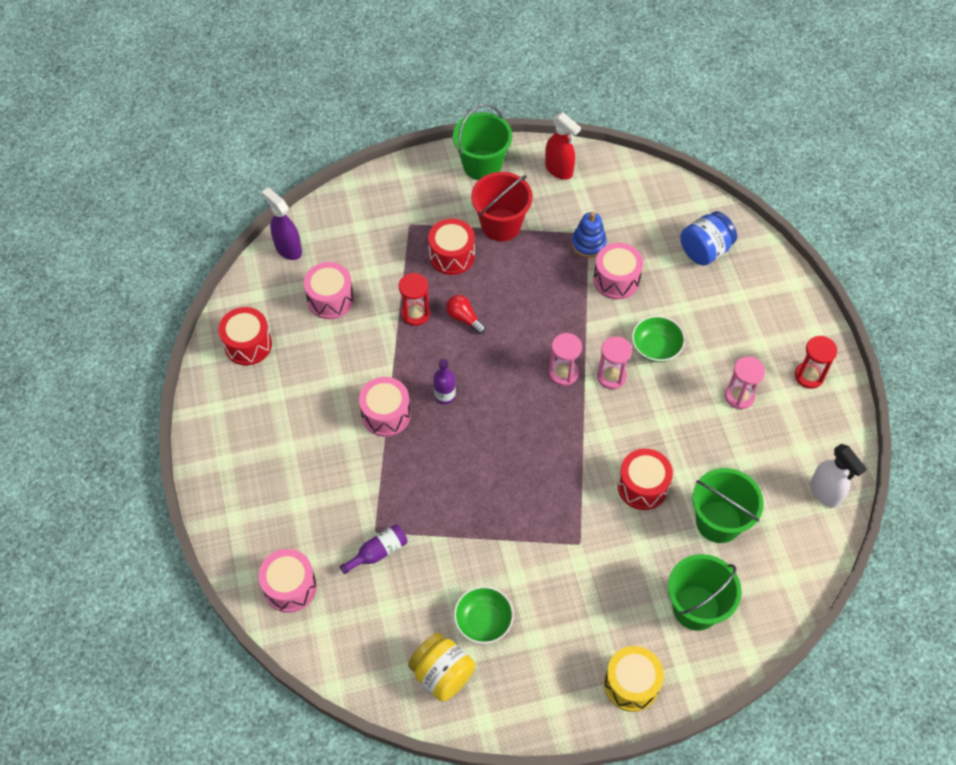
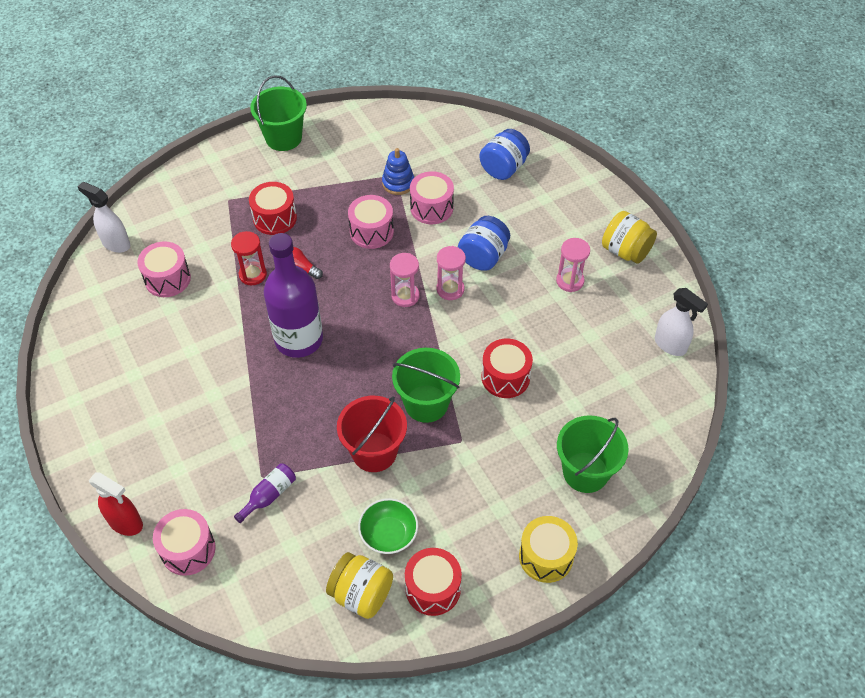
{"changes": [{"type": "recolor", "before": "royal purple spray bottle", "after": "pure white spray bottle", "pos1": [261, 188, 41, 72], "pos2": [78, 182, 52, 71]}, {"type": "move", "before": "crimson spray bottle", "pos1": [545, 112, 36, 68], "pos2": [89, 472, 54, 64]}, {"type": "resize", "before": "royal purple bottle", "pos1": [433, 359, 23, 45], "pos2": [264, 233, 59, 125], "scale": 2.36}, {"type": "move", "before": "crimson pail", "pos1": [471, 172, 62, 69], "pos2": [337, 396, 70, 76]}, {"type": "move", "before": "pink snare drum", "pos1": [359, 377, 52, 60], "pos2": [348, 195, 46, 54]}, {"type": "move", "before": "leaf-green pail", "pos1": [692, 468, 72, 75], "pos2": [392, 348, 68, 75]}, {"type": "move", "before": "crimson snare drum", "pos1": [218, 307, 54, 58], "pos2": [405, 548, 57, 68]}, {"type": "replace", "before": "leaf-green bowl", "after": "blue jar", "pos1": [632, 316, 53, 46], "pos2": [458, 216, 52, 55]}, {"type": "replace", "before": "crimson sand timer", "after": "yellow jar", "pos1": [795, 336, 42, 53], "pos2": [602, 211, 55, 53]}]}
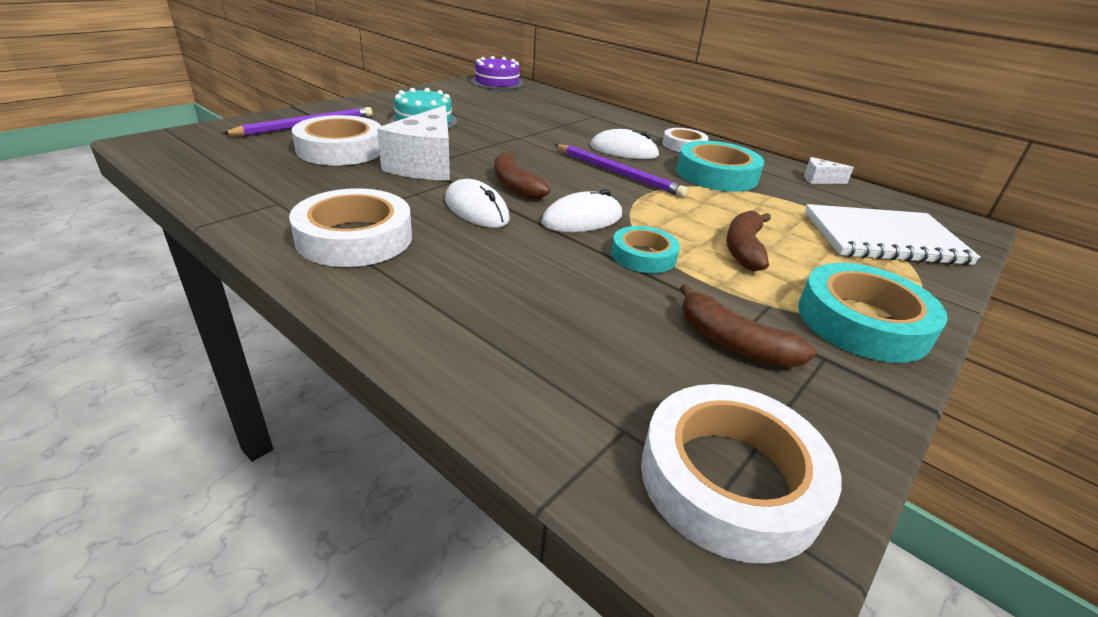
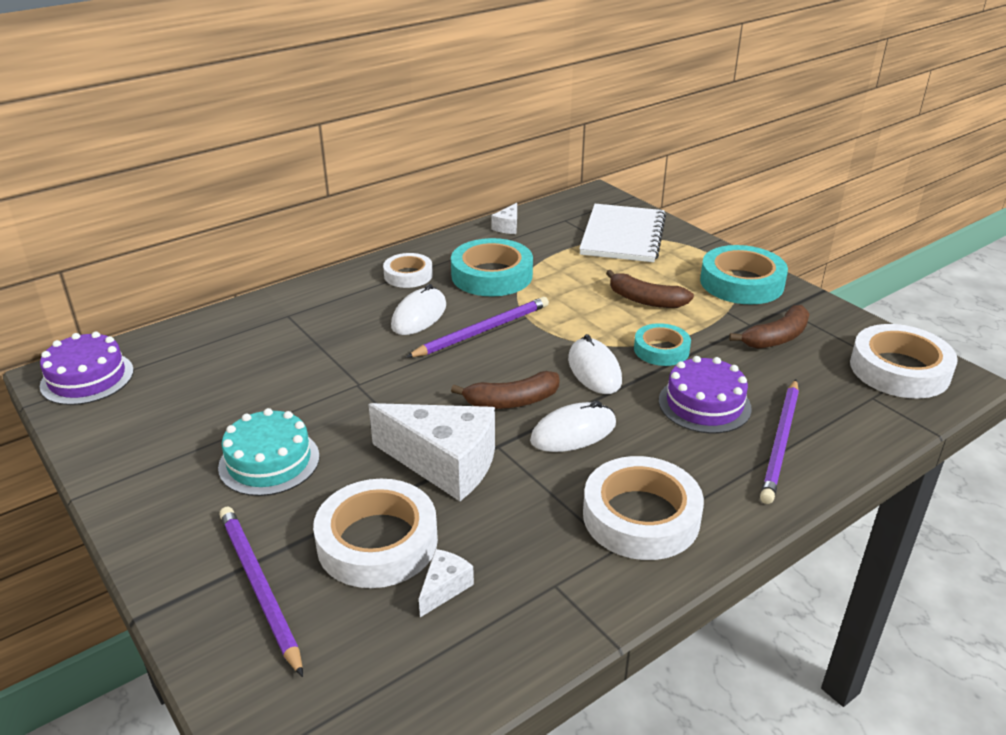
{"changes": [{"type": "insert", "after": "pure white cheese", "pos2": [419, 549, 55, 68]}, {"type": "insert", "after": "royal purple layer cake", "pos2": [659, 356, 93, 78]}, {"type": "insert", "after": "royal purple wooden pencil", "pos2": [760, 379, 39, 125]}]}
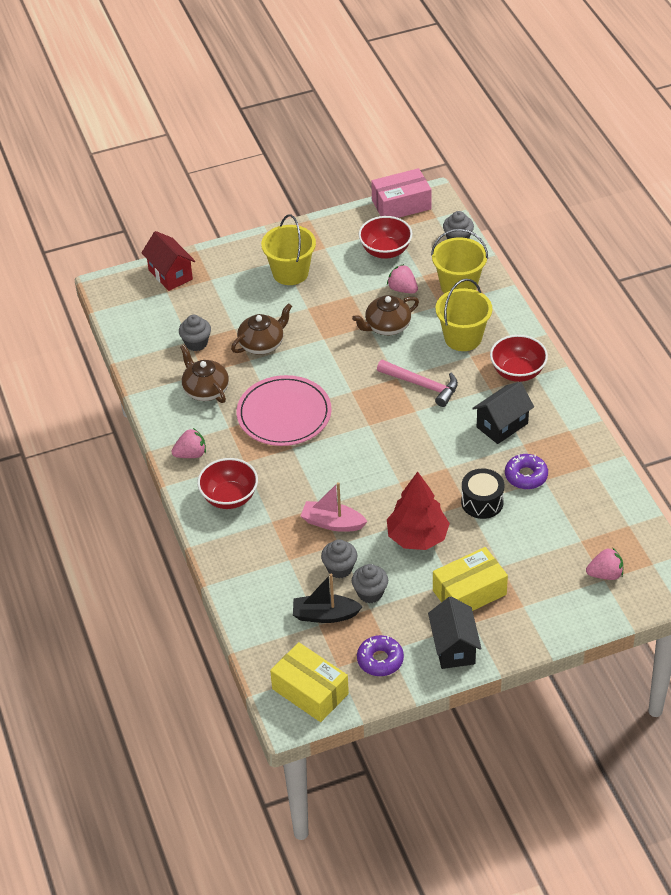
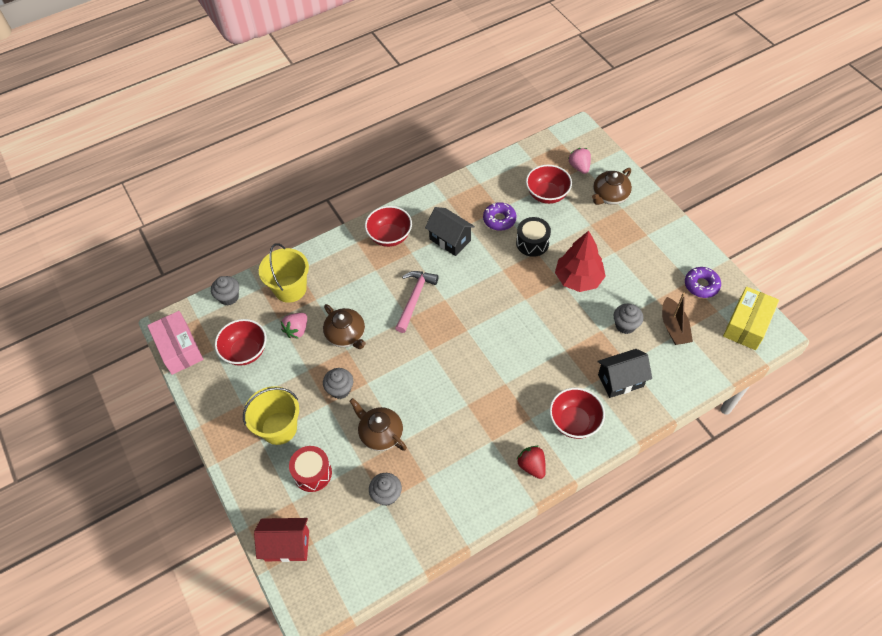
{"changes": [{"type": "rotate", "before": "crimson house", "pos1": [141, 231, 54, 60], "pos2": [254, 518, 55, 44], "turn": 45}, {"type": "insert", "after": "crimson snare drum", "pos2": [289, 446, 43, 46]}, {"type": "move", "before": "grey fairy cake", "pos1": [352, 564, 36, 39], "pos2": [323, 368, 30, 31]}, {"type": "recolor", "before": "pink strawberry", "after": "crimson strawberry", "pos1": [171, 428, 35, 30], "pos2": [516, 446, 30, 33]}, {"type": "insert", "after": "crimson bowl", "pos2": [526, 165, 46, 39]}, {"type": "move", "before": "dark brown tea pot", "pos1": [180, 345, 49, 58], "pos2": [592, 168, 40, 37]}, {"type": "move", "before": "ebony house", "pos1": [428, 597, 54, 72], "pos2": [597, 349, 55, 49]}, {"type": "recolor", "before": "ebony sailboat", "after": "dark brown sailboat", "pos1": [293, 573, 70, 50], "pos2": [662, 293, 31, 52]}, {"type": "delete", "before": "pink flat dish", "pos1": [237, 375, 95, 71]}, {"type": "delete", "before": "pink sailboat", "pos1": [301, 482, 67, 50]}, {"type": "delete", "before": "yellow box", "pos1": [433, 547, 75, 64]}, {"type": "delete", "before": "yellow pail", "pos1": [436, 279, 56, 72]}]}
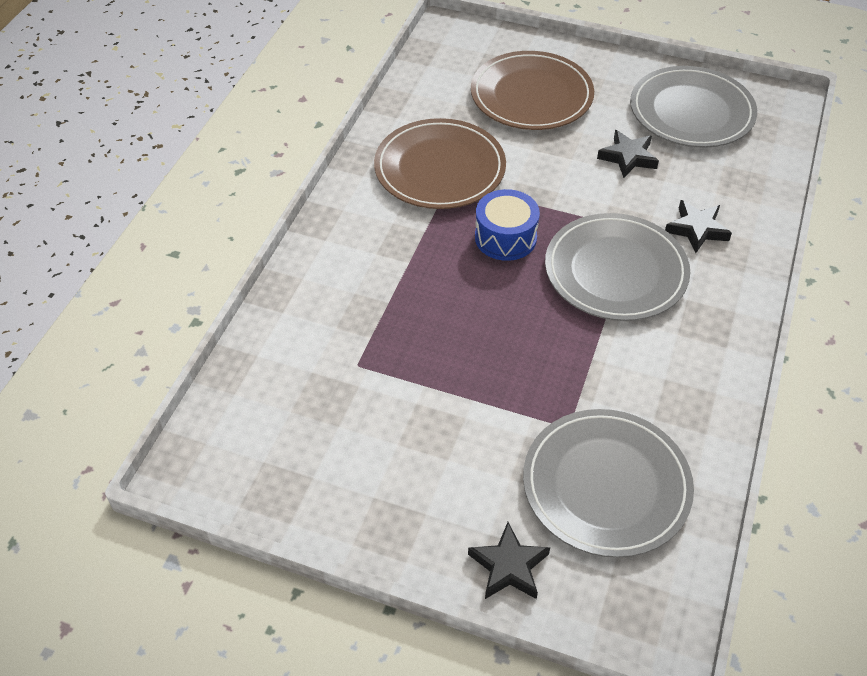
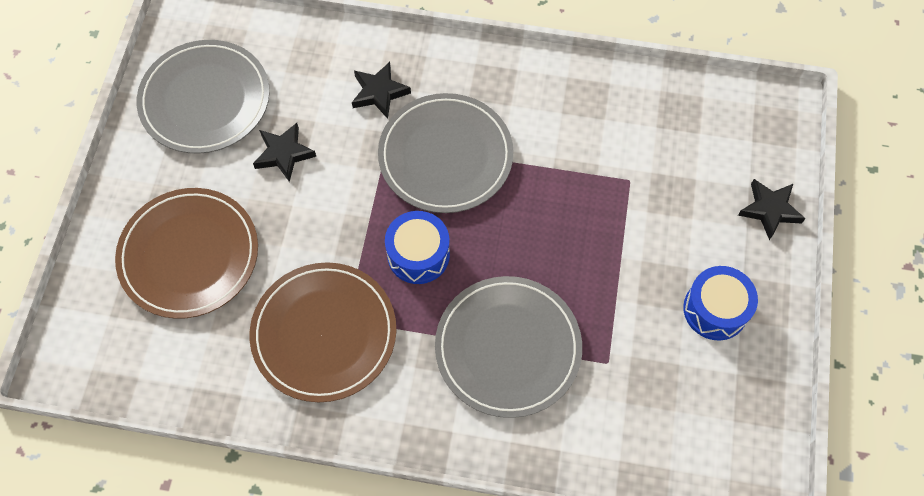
{"changes": [{"type": "move", "before": "grey flat dish", "pos1": [523, 409, 171, 149], "pos2": [435, 276, 147, 142]}, {"type": "insert", "after": "blue snare drum", "pos2": [683, 266, 75, 74]}]}
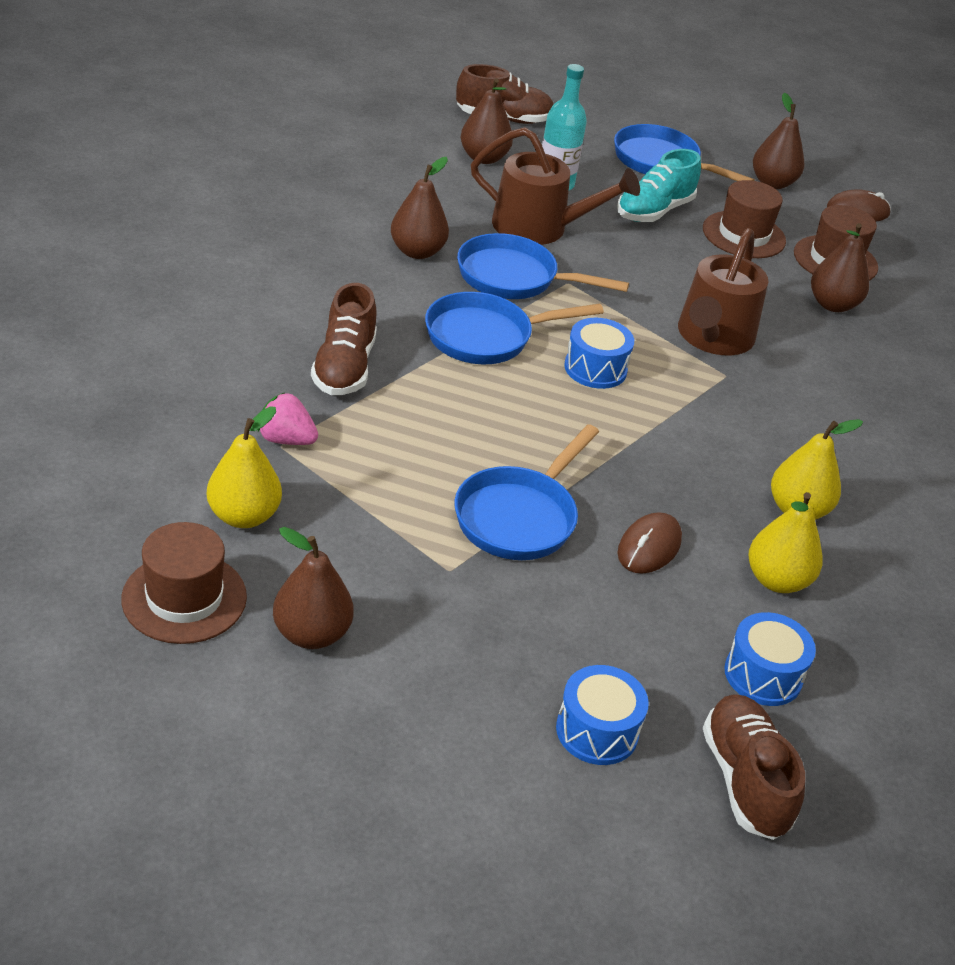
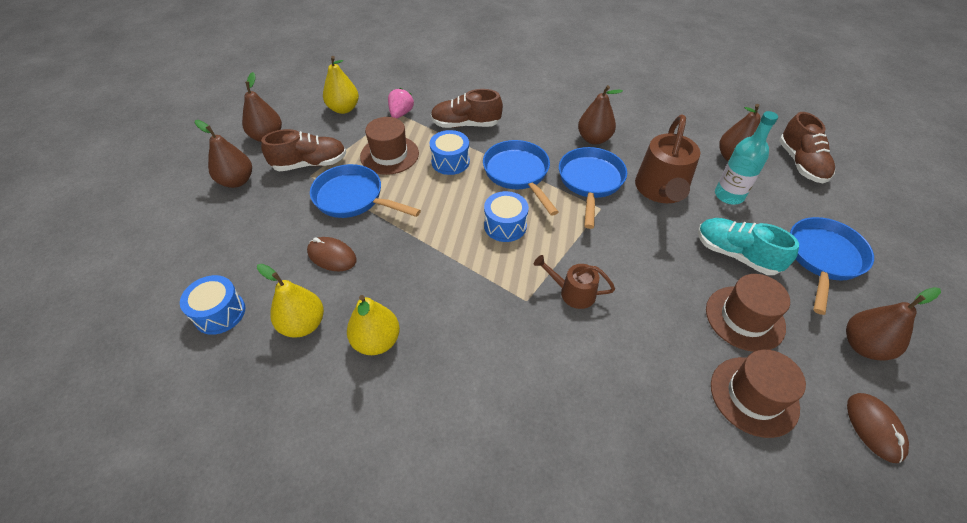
{"changes": [{"type": "move", "before": "dark brown pear", "pos1": [811, 223, 58, 89], "pos2": [195, 120, 57, 68]}, {"type": "move", "before": "dark brown lace-up shoe", "pos1": [703, 694, 102, 146], "pos2": [261, 129, 85, 42]}, {"type": "move", "before": "dark brown tall hat", "pos1": [121, 522, 126, 122], "pos2": [360, 117, 59, 58]}, {"type": "move", "before": "blue snare drum", "pos1": [556, 665, 93, 100], "pos2": [430, 130, 40, 45]}, {"type": "resize", "before": "dark brown sprinkling can", "pos1": [678, 228, 90, 127], "pos2": [534, 255, 81, 54], "scale": 0.56}]}
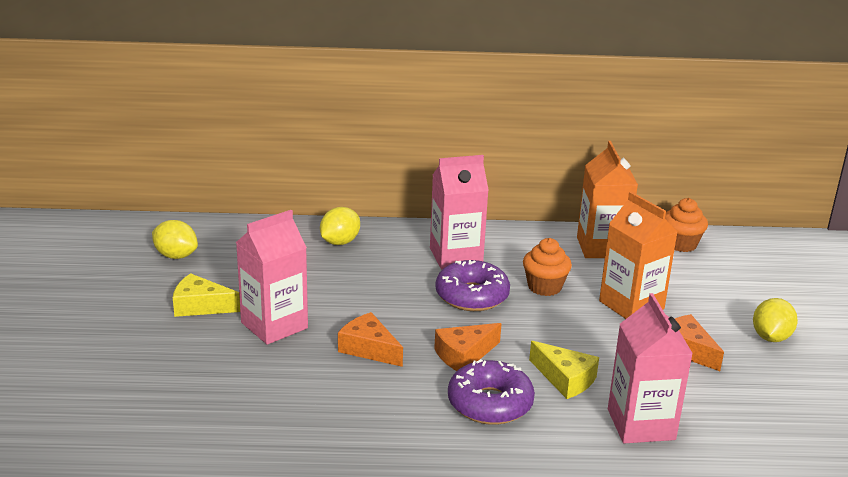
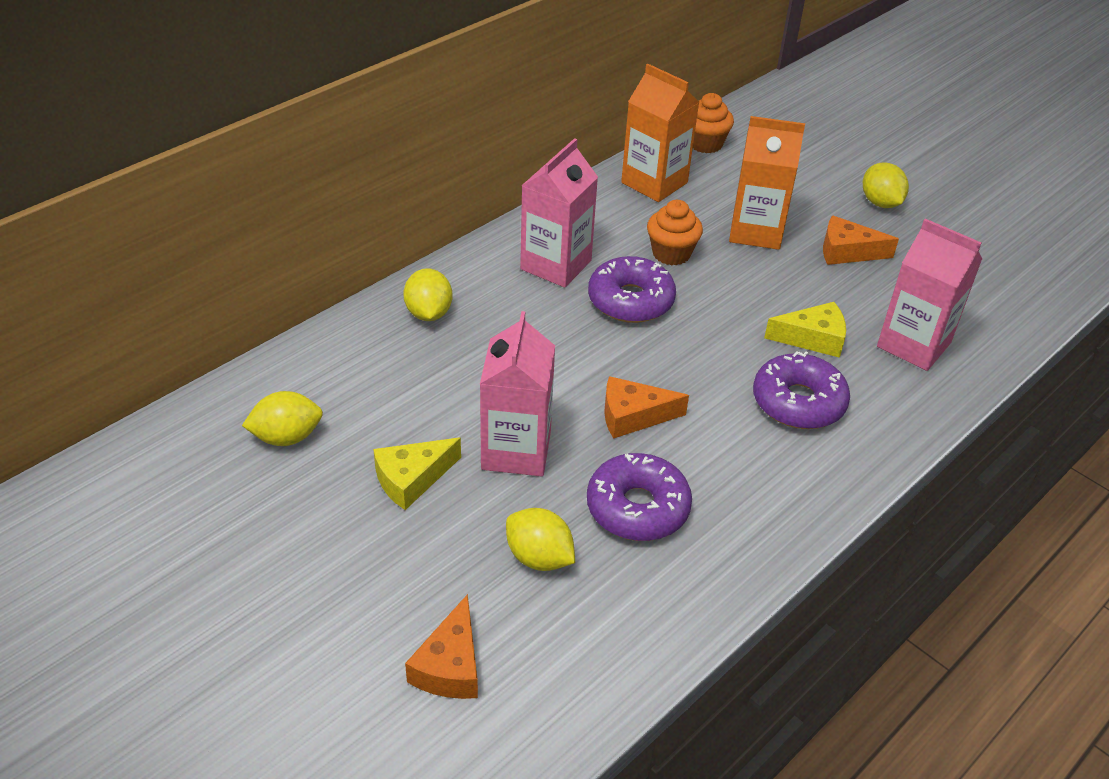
{"changes": [{"type": "move", "before": "bright orange cheese", "pos1": [434, 323, 68, 48], "pos2": [405, 594, 73, 105]}, {"type": "insert", "after": "yellow citrus fruit", "pos2": [506, 508, 69, 63]}, {"type": "insert", "after": "royal purple donut", "pos2": [587, 453, 105, 88]}]}
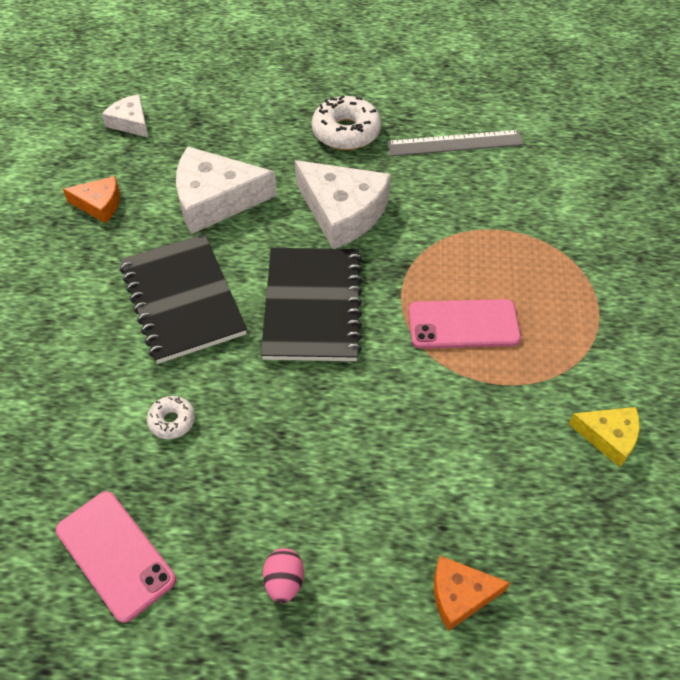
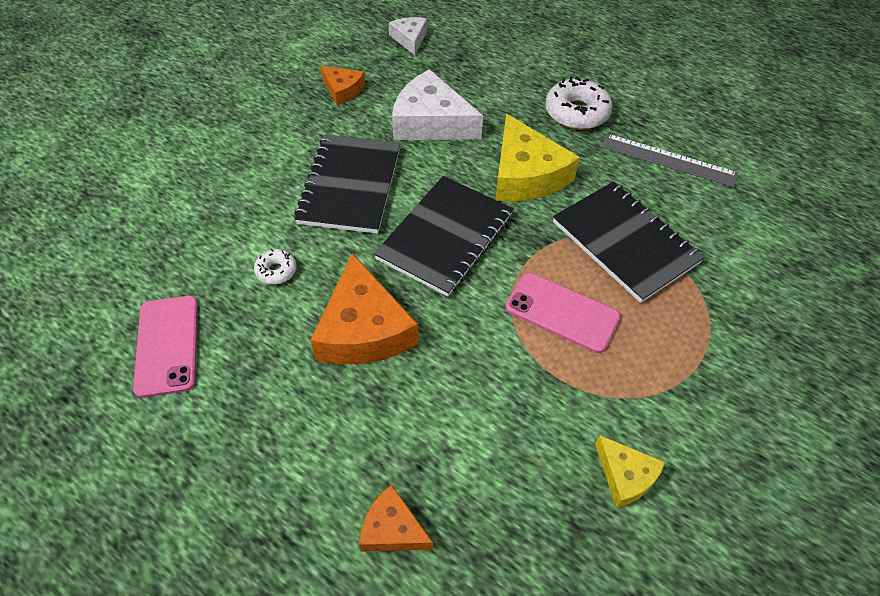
{"changes": [{"type": "insert", "after": "bright orange cheese", "pos2": [310, 253, 108, 111]}, {"type": "recolor", "before": "pure white cheese", "after": "yellow cheese", "pos1": [295, 160, 96, 89], "pos2": [495, 113, 85, 89]}, {"type": "insert", "after": "ebony notepad", "pos2": [553, 181, 152, 122]}, {"type": "delete", "before": "pink egg shape", "pos1": [263, 548, 41, 56]}]}
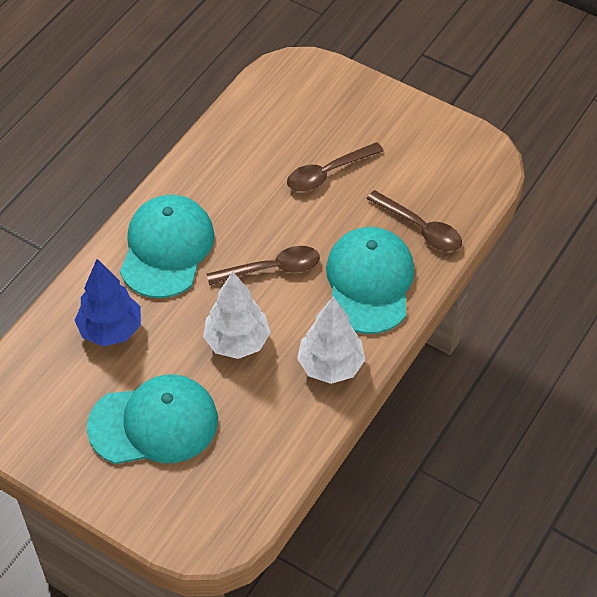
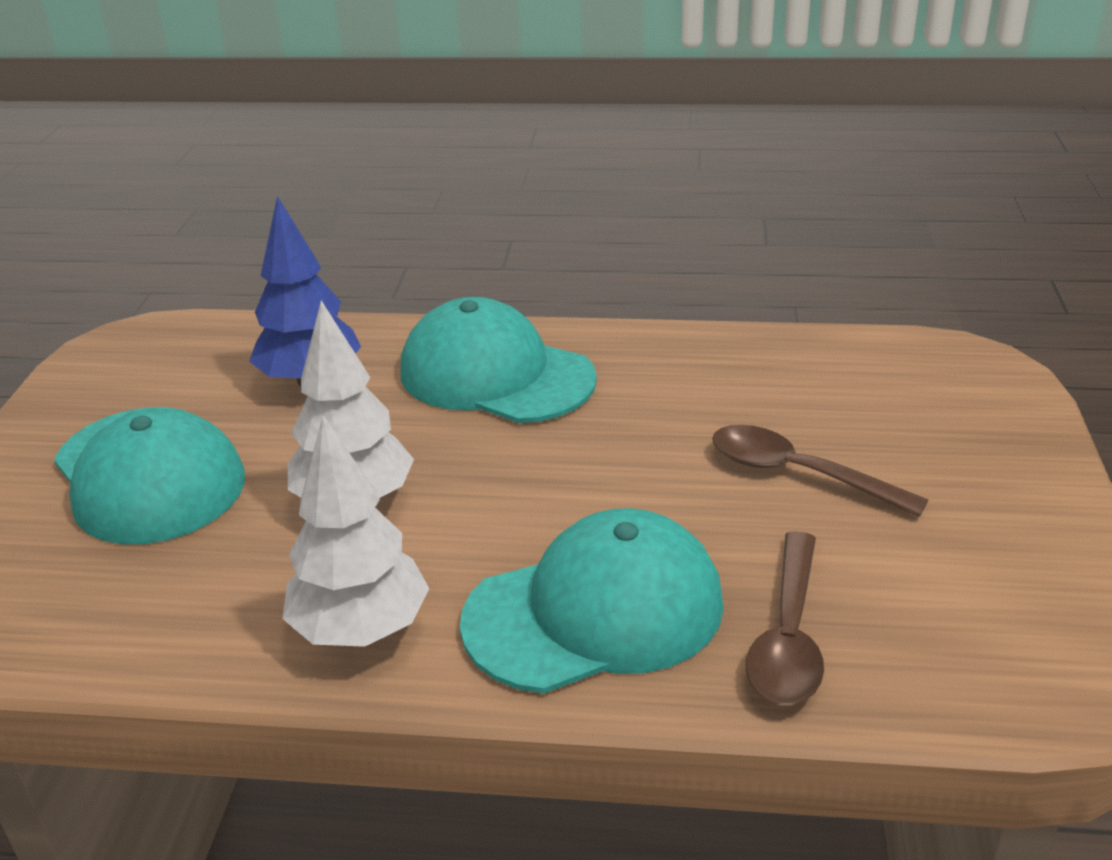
{"changes": [{"type": "rotate", "before": "turquoise peaked cap", "pos1": [120, 195, 95, 103], "pos2": [401, 297, 196, 126], "turn": -135}, {"type": "delete", "before": "dark brown spoon", "pos1": [207, 246, 113, 39]}]}
